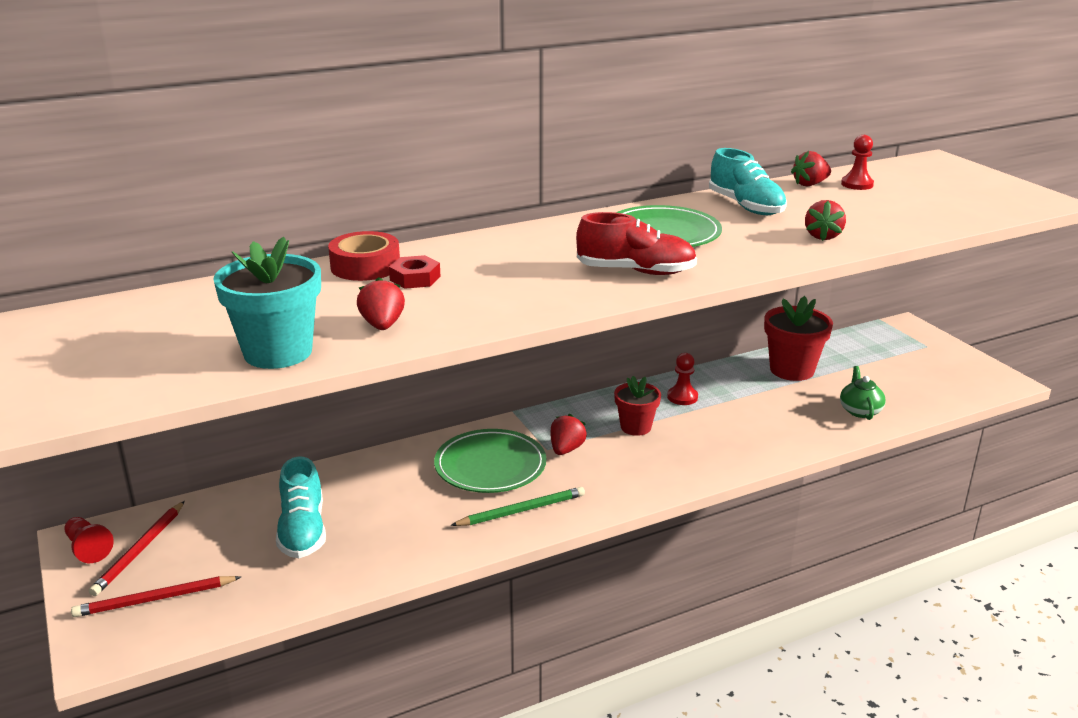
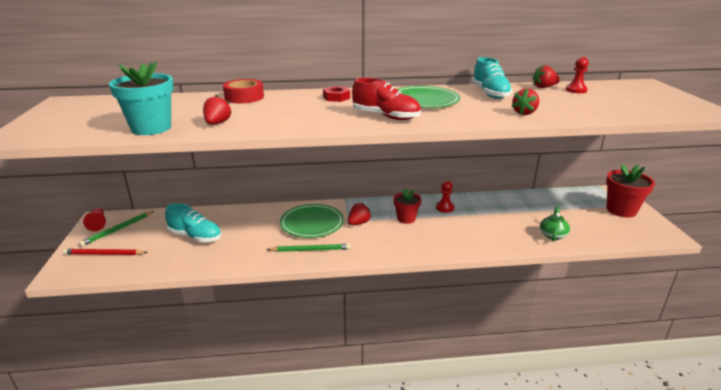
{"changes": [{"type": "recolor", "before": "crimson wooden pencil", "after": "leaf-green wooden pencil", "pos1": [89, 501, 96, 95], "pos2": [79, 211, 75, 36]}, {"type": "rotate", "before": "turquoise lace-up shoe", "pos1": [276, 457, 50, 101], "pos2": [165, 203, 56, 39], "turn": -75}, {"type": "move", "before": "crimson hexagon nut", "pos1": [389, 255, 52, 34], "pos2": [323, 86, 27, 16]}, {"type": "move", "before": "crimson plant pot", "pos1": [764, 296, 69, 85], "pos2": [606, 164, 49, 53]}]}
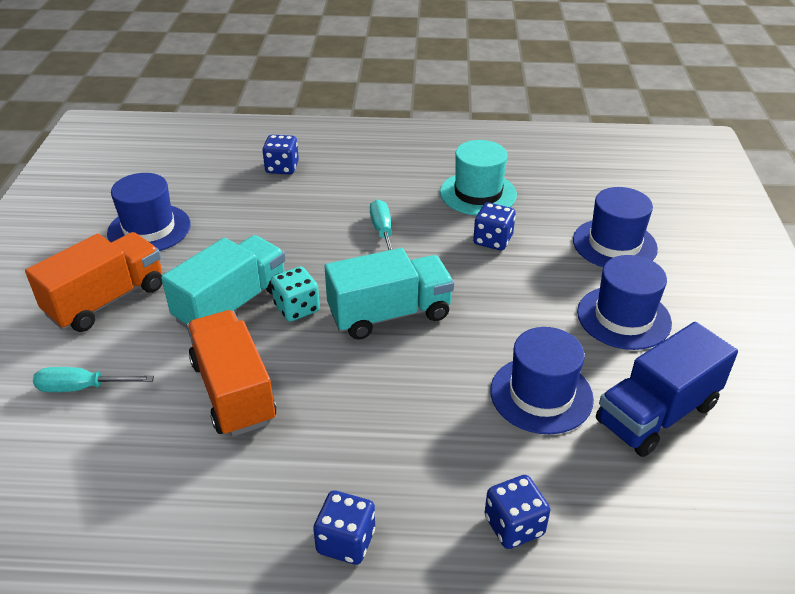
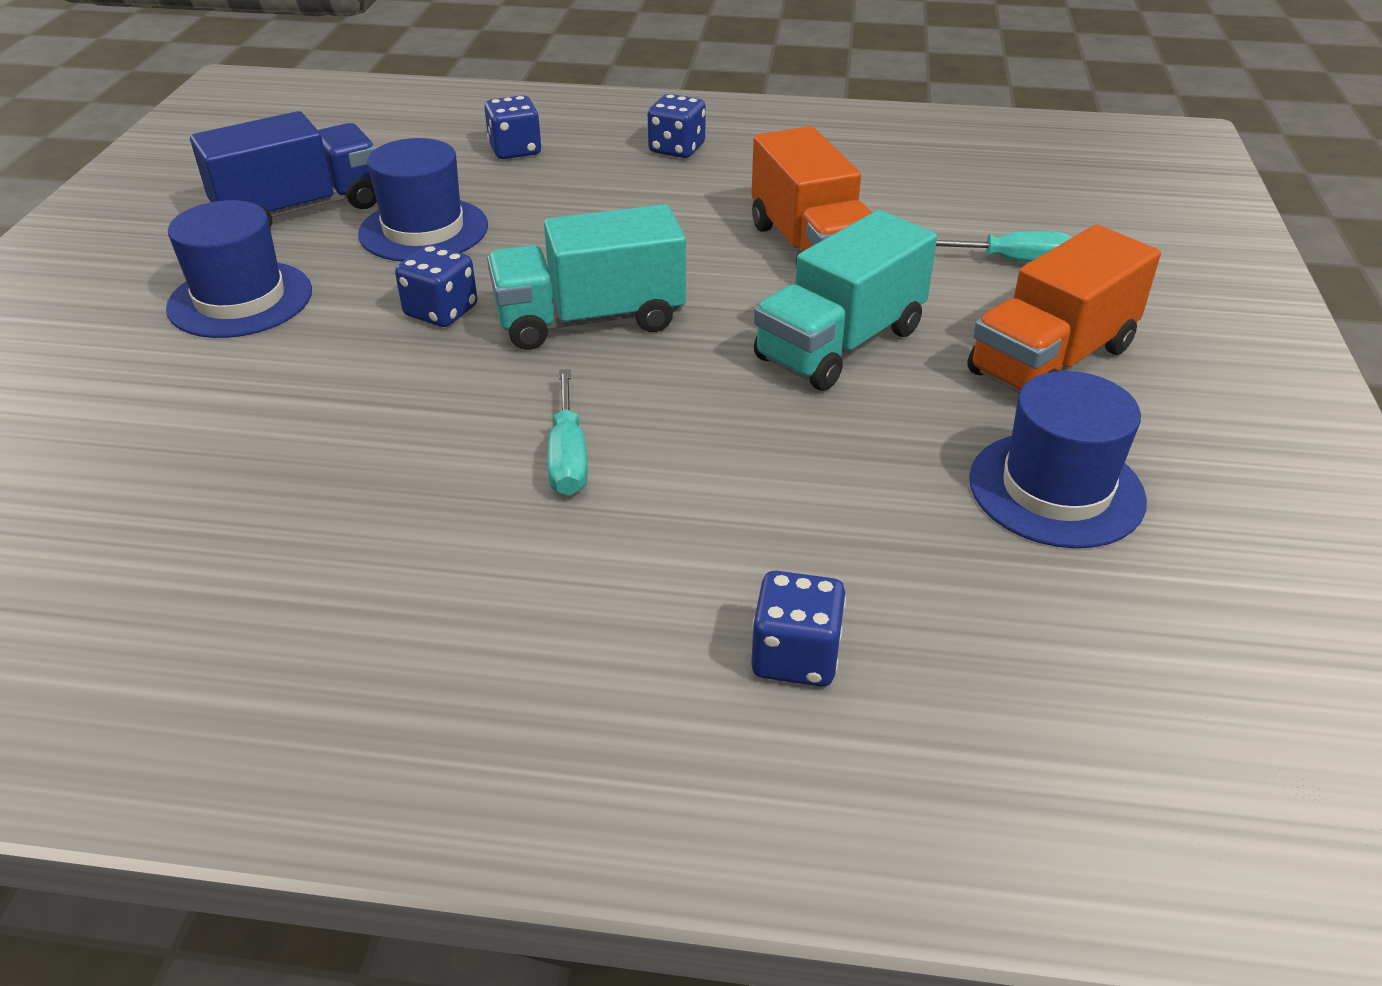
{"changes": [{"type": "move", "before": "blue die", "pos1": [473, 202, 43, 48], "pos2": [395, 245, 83, 82]}, {"type": "delete", "before": "turquoise die", "pos1": [271, 267, 49, 55]}, {"type": "delete", "before": "turquoise tall hat", "pos1": [440, 140, 77, 75]}, {"type": "delete", "before": "blue tall hat", "pos1": [573, 187, 85, 80]}]}
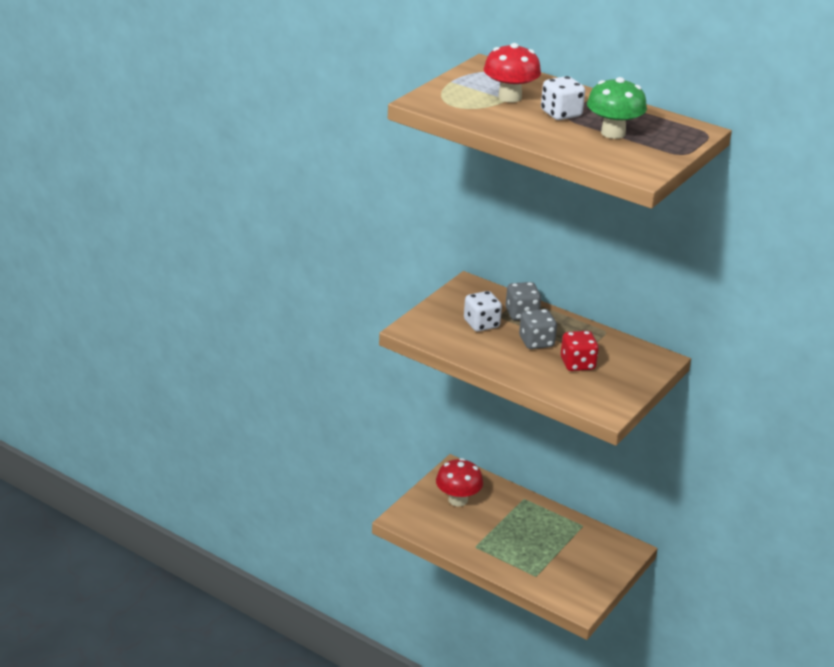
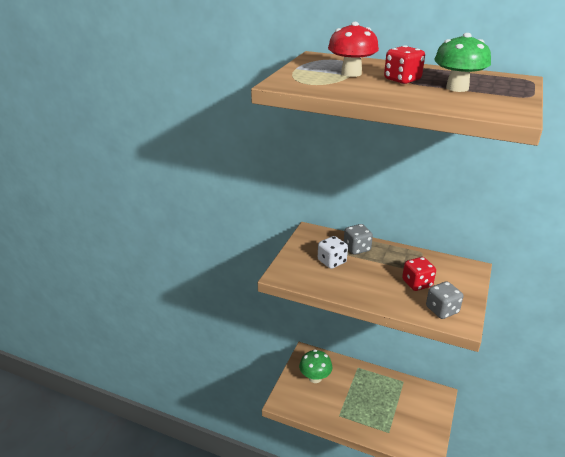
{"changes": [{"type": "recolor", "before": "crimson fungus", "after": "leaf-green fungus", "pos1": [436, 458, 47, 49], "pos2": [299, 350, 33, 33]}, {"type": "recolor", "before": "pure white die", "after": "crimson die", "pos1": [541, 76, 44, 44], "pos2": [384, 46, 41, 38]}, {"type": "move", "before": "grey die", "pos1": [519, 309, 38, 40], "pos2": [426, 281, 37, 38]}]}
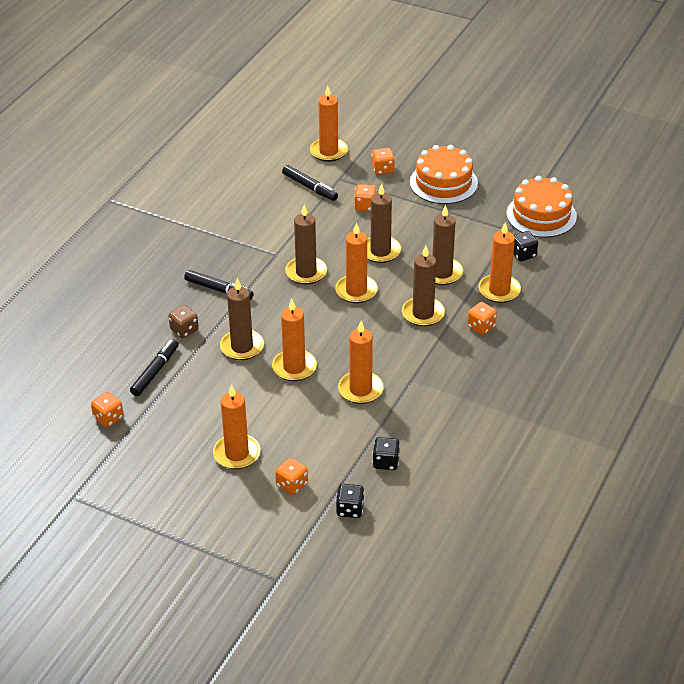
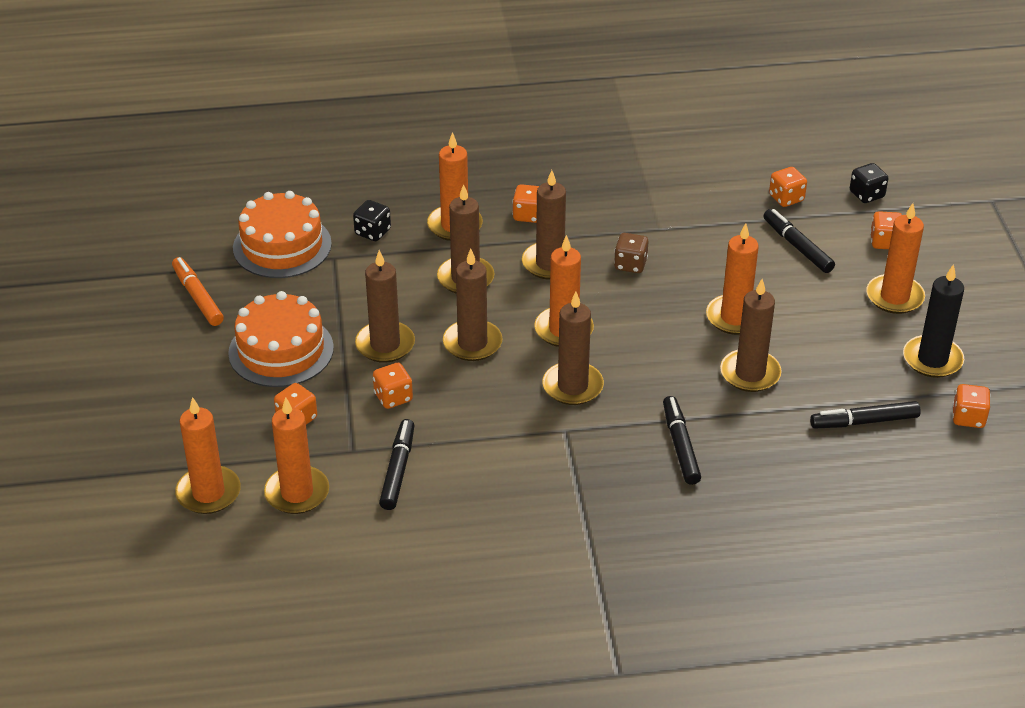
{"changes": [{"type": "insert", "after": "bright orange marker pen", "pos2": [172, 257, 52, 69]}, {"type": "move", "before": "bright orange candle", "pos1": [338, 321, 46, 83], "pos2": [175, 397, 66, 117]}, {"type": "insert", "after": "dark brown candle", "pos2": [355, 250, 60, 113]}, {"type": "move", "before": "dark brown die", "pos1": [169, 305, 30, 33], "pos2": [614, 233, 34, 40]}, {"type": "insert", "after": "ebony marker pen", "pos2": [763, 209, 72, 64]}, {"type": "recolor", "before": "ebony die", "after": "bright orange die", "pos1": [372, 437, 28, 33], "pos2": [769, 167, 38, 40]}, {"type": "insert", "after": "ebony candle", "pos2": [903, 264, 61, 114]}]}
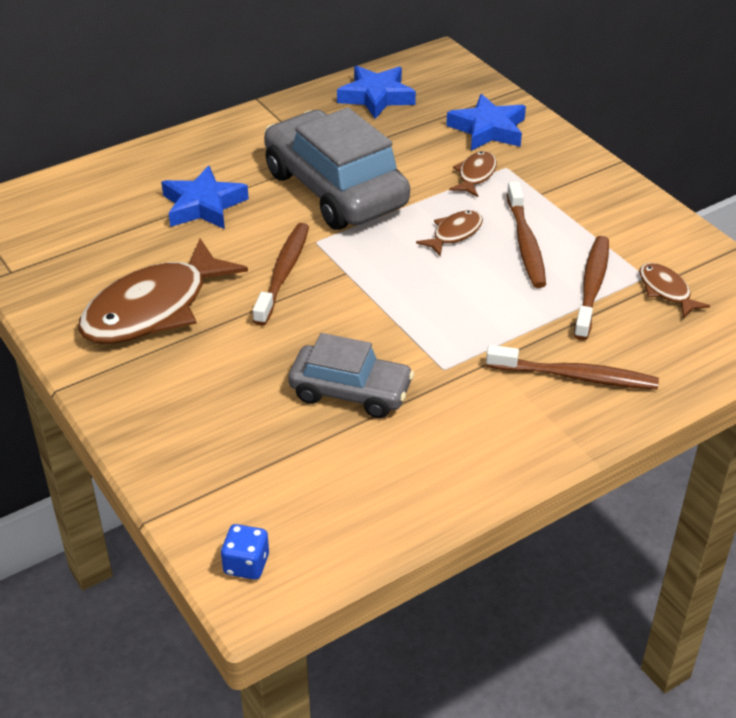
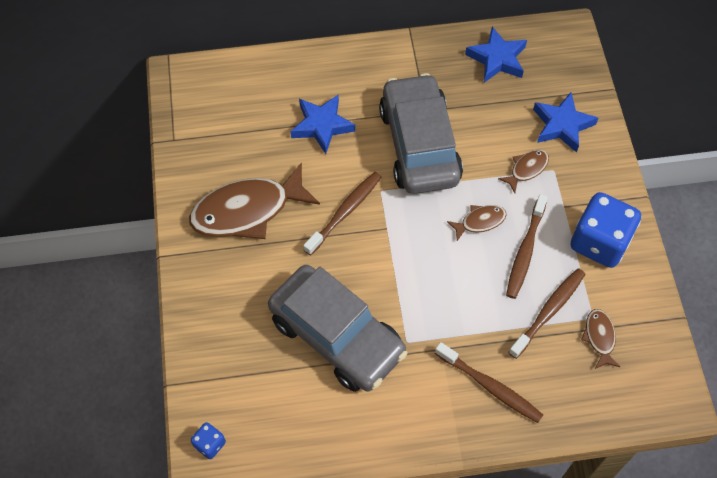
{"changes": [{"type": "resize", "before": "grey car", "pos1": [288, 333, 126, 85], "pos2": [268, 265, 140, 127], "scale": 1.7}, {"type": "insert", "after": "blue die", "pos2": [571, 192, 70, 76]}]}
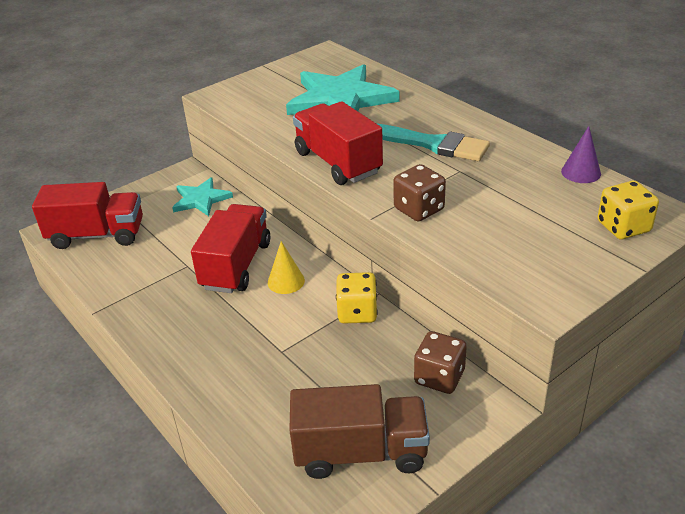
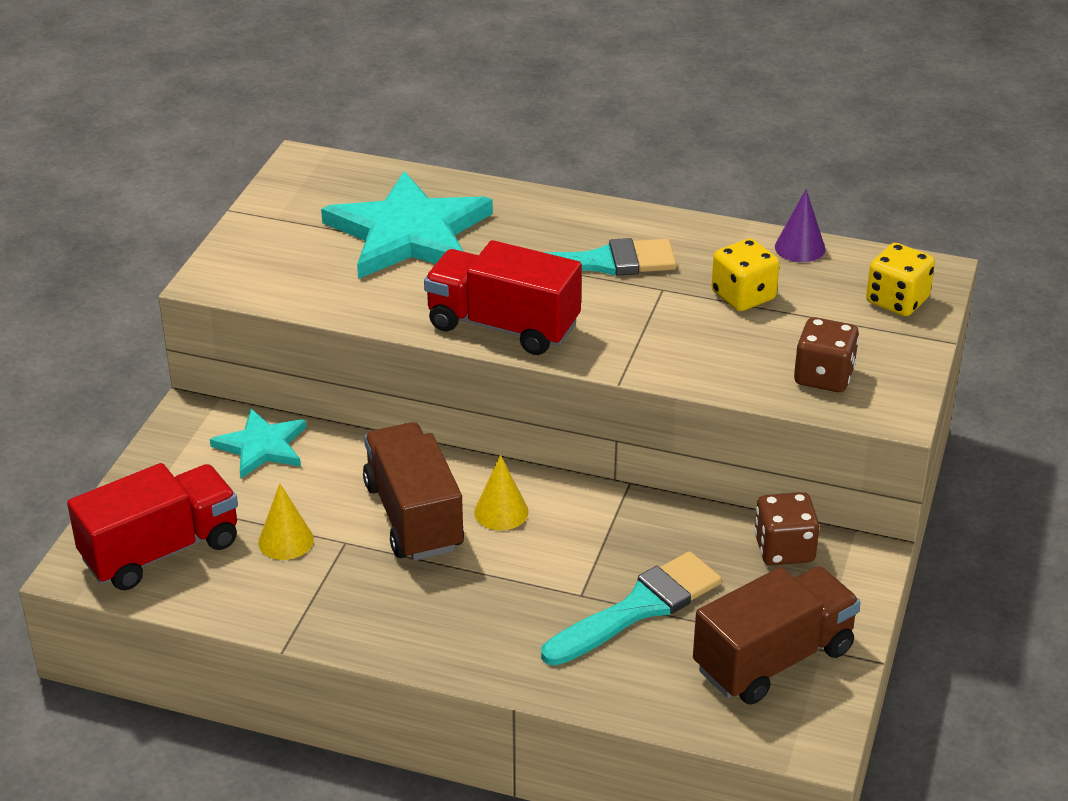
{"changes": [{"type": "insert", "after": "yellow cone", "pos2": [258, 484, 56, 76]}, {"type": "recolor", "before": "crimson lorry", "after": "dark brown lorry", "pos1": [191, 204, 79, 89], "pos2": [363, 422, 101, 138]}, {"type": "insert", "after": "turquoise paint brush", "pos2": [541, 551, 181, 115]}, {"type": "move", "before": "yellow die", "pos1": [336, 272, 42, 52], "pos2": [711, 238, 69, 73]}, {"type": "move", "before": "dark brown die", "pos1": [393, 164, 53, 57], "pos2": [794, 317, 65, 75]}]}
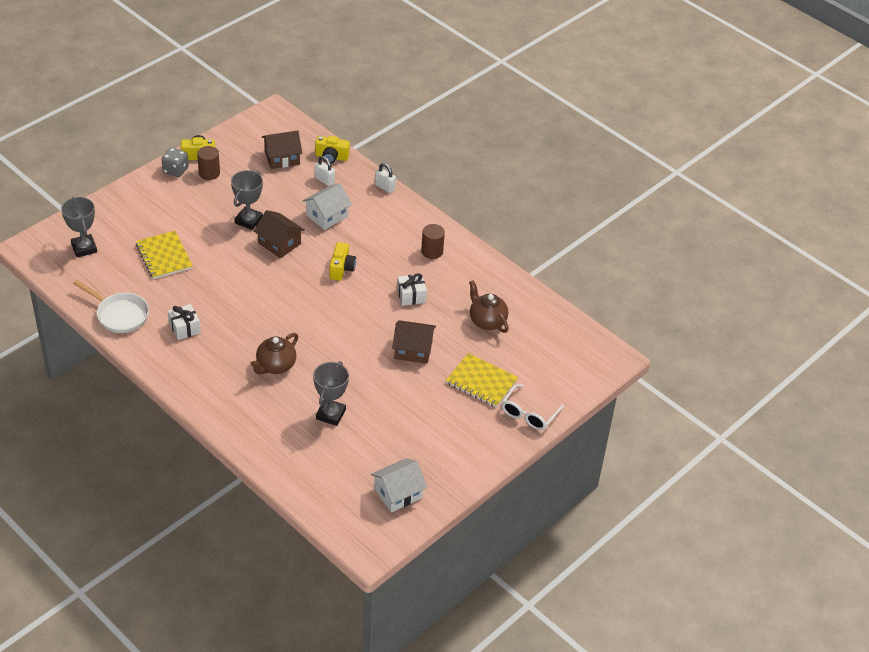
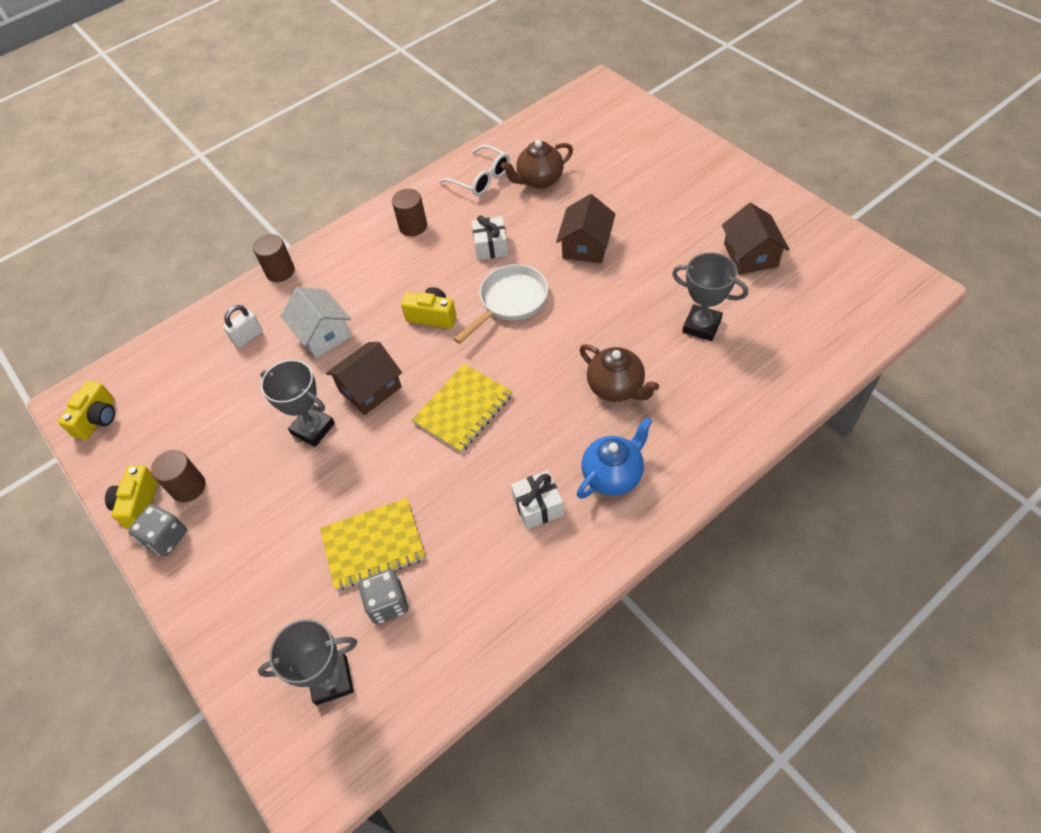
{"changes": [{"type": "move", "before": "yellow camera", "pos1": [315, 136, 35, 27], "pos2": [58, 381, 57, 59]}, {"type": "replace", "before": "pure white small lock", "after": "dark brown cylinder", "pos1": [375, 163, 21, 30], "pos2": [253, 234, 42, 48]}, {"type": "insert", "after": "grey die", "pos2": [358, 569, 50, 55]}, {"type": "move", "before": "yellow notepad", "pos1": [446, 353, 72, 54], "pos2": [412, 364, 101, 89]}, {"type": "move", "before": "pure white eyeglasses", "pos1": [501, 384, 63, 46], "pos2": [439, 145, 71, 51]}, {"type": "move", "before": "pure white pan", "pos1": [73, 280, 76, 53], "pos2": [454, 264, 94, 80]}, {"type": "insert", "after": "blue tea pot", "pos2": [577, 417, 75, 82]}, {"type": "move", "before": "dark brown house", "pos1": [262, 130, 41, 39], "pos2": [722, 203, 68, 72]}, {"type": "delete", "before": "pure white house", "pos1": [371, 458, 57, 54]}]}
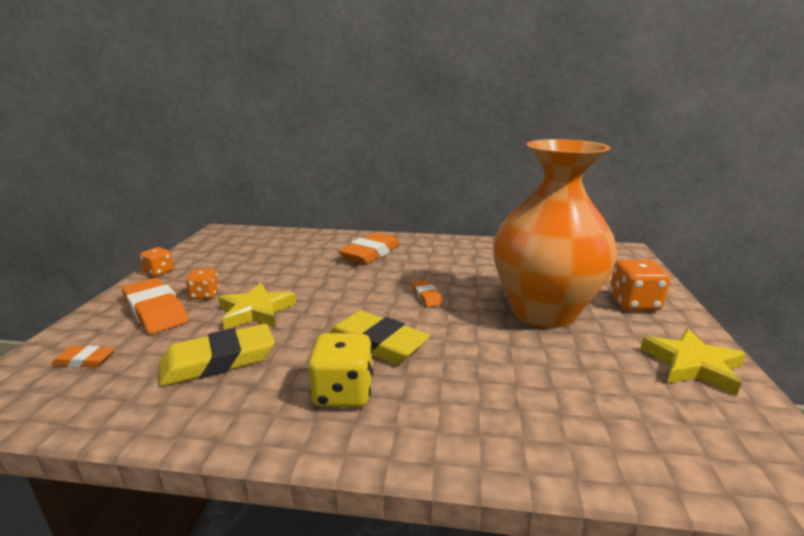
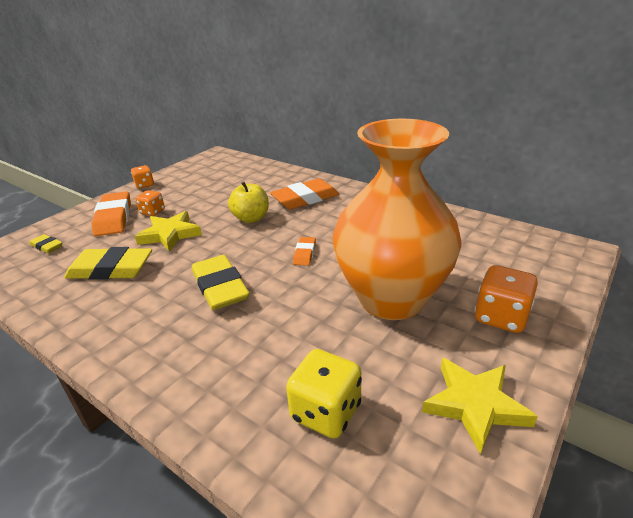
{"changes": [{"type": "recolor", "before": "bright orange pencil eraser", "after": "yellow pencil eraser", "pos1": [52, 346, 63, 22], "pos2": [30, 234, 32, 19]}, {"type": "insert", "after": "yellow apple", "pos2": [228, 181, 41, 42]}, {"type": "move", "before": "yellow die", "pos1": [308, 333, 65, 74], "pos2": [286, 349, 76, 89]}]}
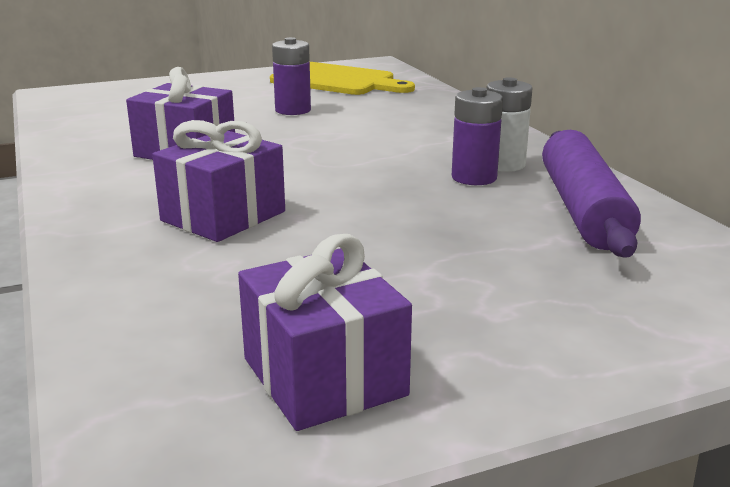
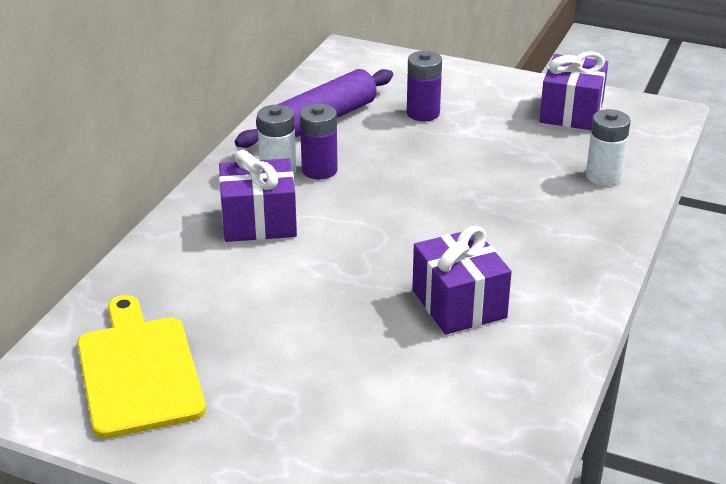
{"changes": [{"type": "move", "before": "royal purple wrapped gift", "pos1": [152, 120, 133, 122], "pos2": [219, 150, 78, 92]}, {"type": "move", "before": "royal purple AA battery", "pos1": [272, 37, 39, 78], "pos2": [407, 51, 35, 70]}, {"type": "insert", "after": "pure white AA battery", "pos2": [586, 109, 45, 77]}]}
